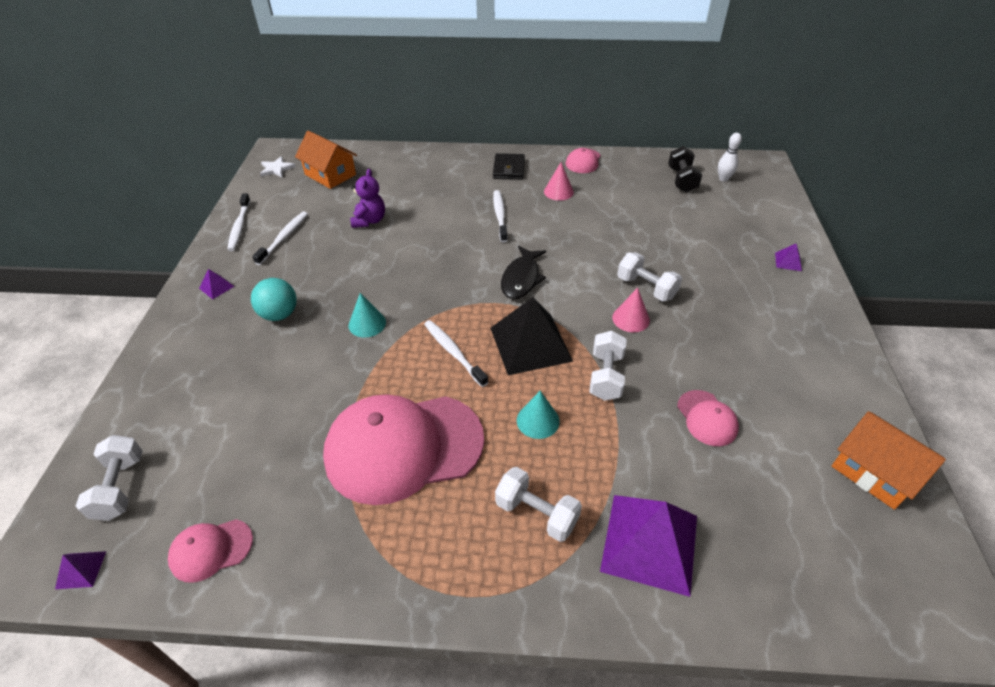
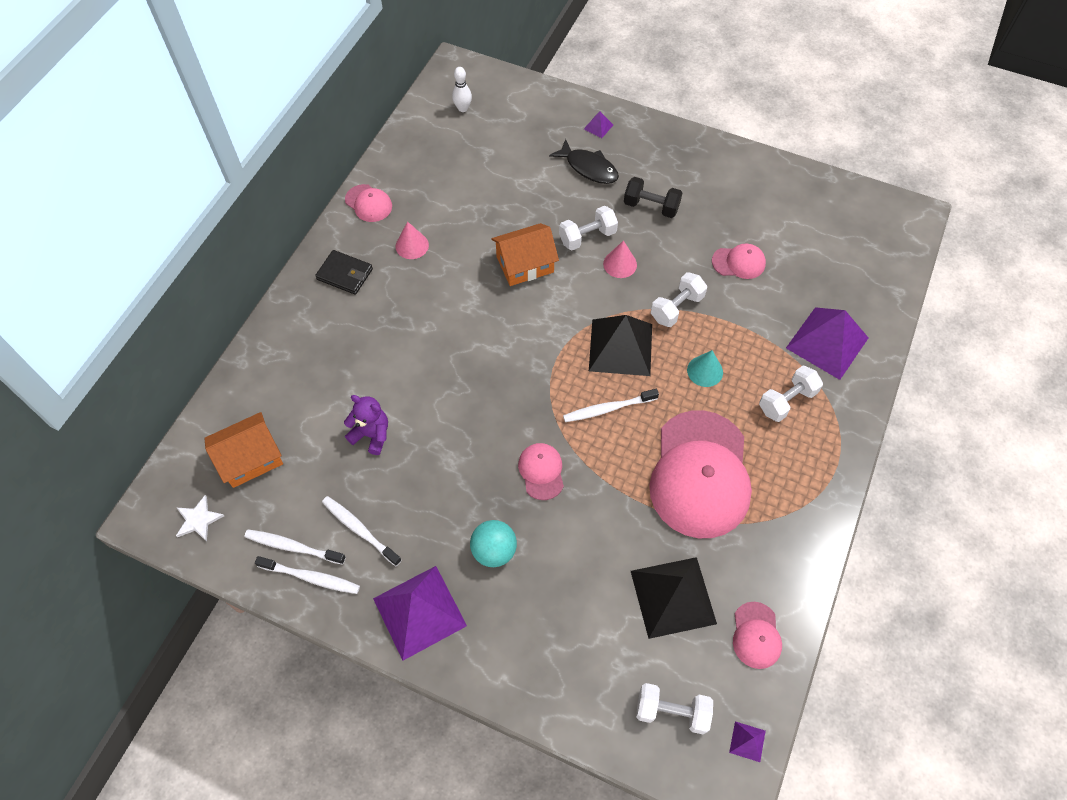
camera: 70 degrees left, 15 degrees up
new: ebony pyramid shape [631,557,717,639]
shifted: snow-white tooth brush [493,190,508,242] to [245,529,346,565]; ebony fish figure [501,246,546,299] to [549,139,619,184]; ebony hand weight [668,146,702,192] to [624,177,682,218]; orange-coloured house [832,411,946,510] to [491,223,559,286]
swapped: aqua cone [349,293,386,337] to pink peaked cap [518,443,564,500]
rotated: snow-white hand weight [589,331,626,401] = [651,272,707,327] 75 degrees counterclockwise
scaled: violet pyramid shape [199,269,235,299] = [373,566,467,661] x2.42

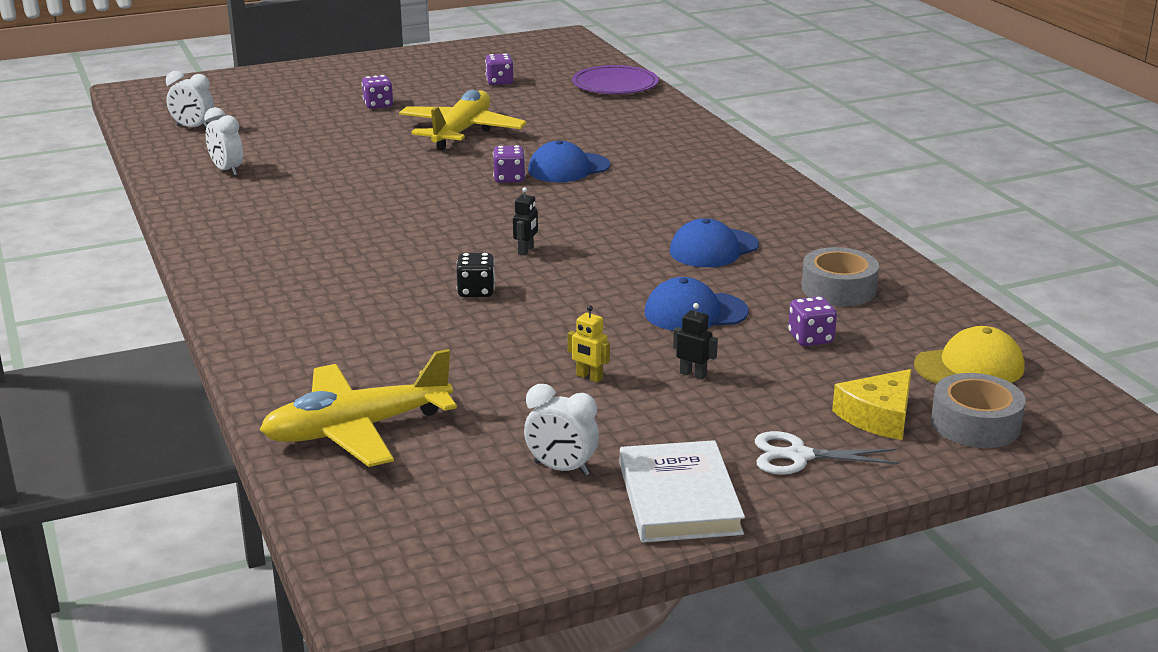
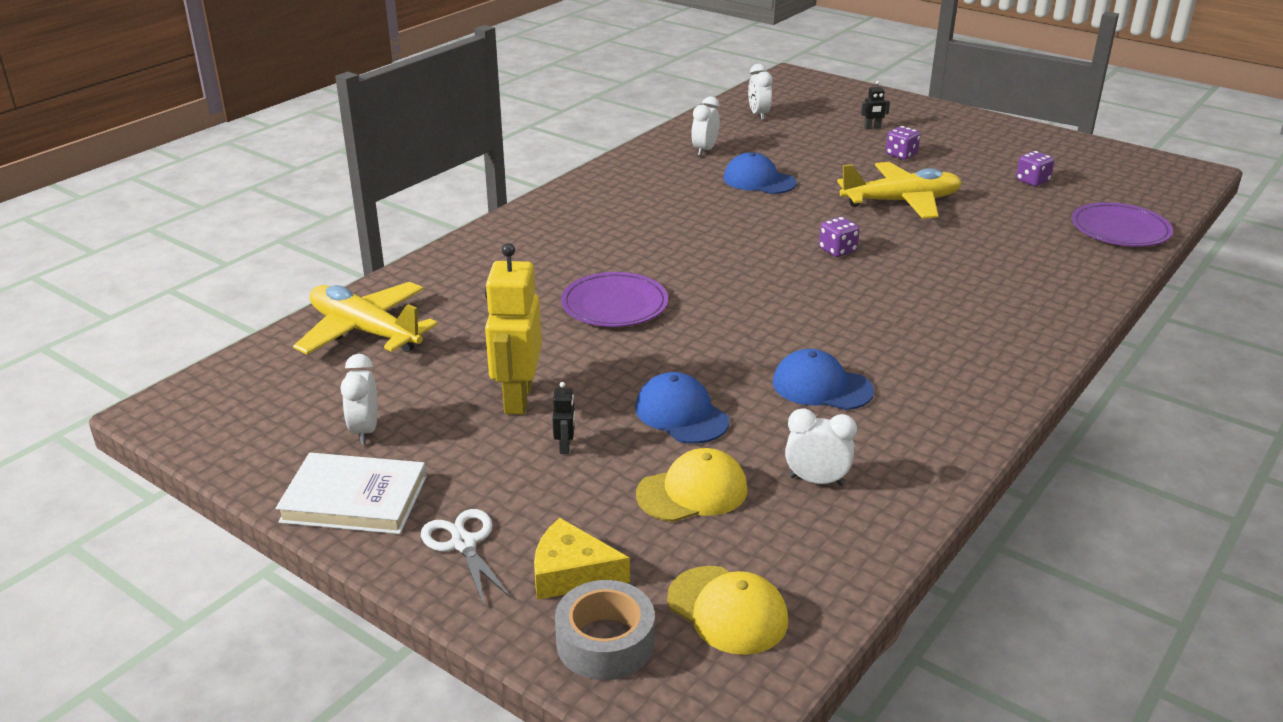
camera: 60 degrees right, 5 degrees up
shifted: ebony robot [513,187,538,256] to [861,81,890,129]; blue peaked cap [528,140,610,182] to [723,152,797,194]
swapped: ebony die [456,253,495,297] to violet dinner plate [561,272,668,327]; violet die [788,296,837,346] to golden peaked cap [636,448,748,522]; grey sticky tape [801,247,879,306] to snow-white bedside clock [785,408,857,486]
rotated: snow-white hardcover [620,440,745,543] = [275,453,427,534] 45 degrees clockwise
scaled: golden robot [568,305,610,382] = [485,243,542,415] x2.37

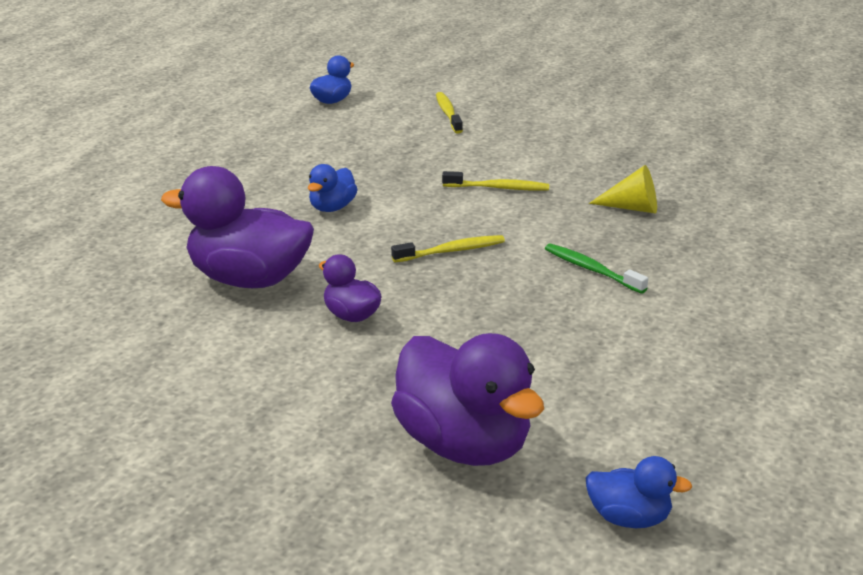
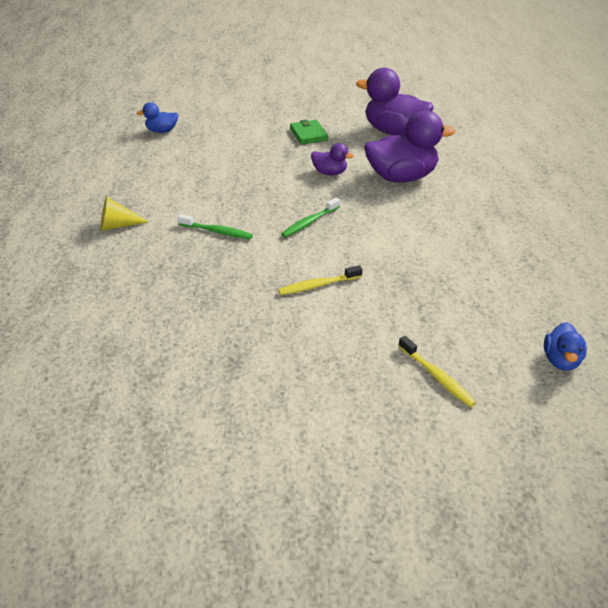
camera: 155 degrees right, 10 degrees up
gone: blue duck [308,164,358,212]
new: leaf-green card wallet [290,120,328,145]
shifted: violet duck [391,333,544,466] to [356,68,434,136]; golden cone [589,165,657,213] to [101,196,149,231]
repainted: golden tooth brush [391,235,505,262] to leaf-green tooth brush [281,197,340,238]

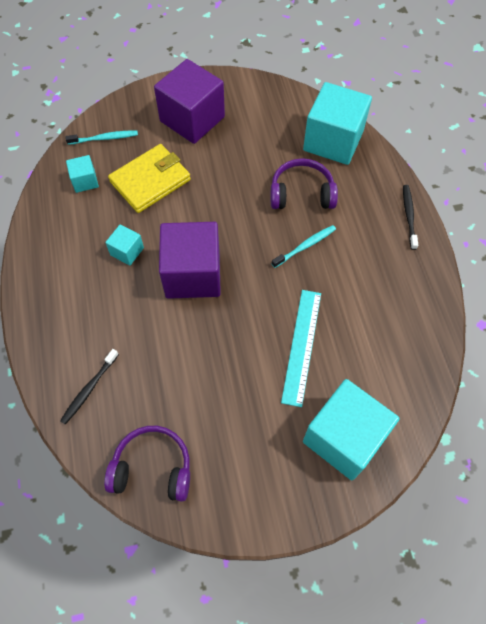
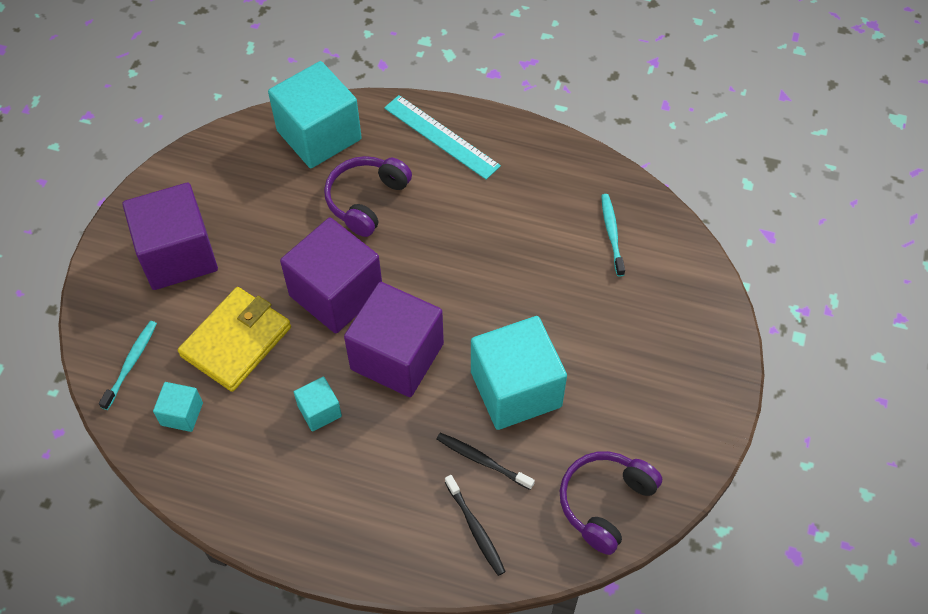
camera: 60 degrees left, 5 degrees down
new: violet cube [280,218,382,334]
shifted: aqua tooth brush [271,225,336,268] to [601,194,625,277]; aqua measuring stick [281,290,321,407] to [384,95,501,180]; aqua cube [303,379,399,480] to [471,316,567,430]; ebony tooth brush [403,185,418,250] to [436,433,535,490]
rotated: golden card wallet [108,144,191,213] = [178,287,291,392] 45 degrees clockwise

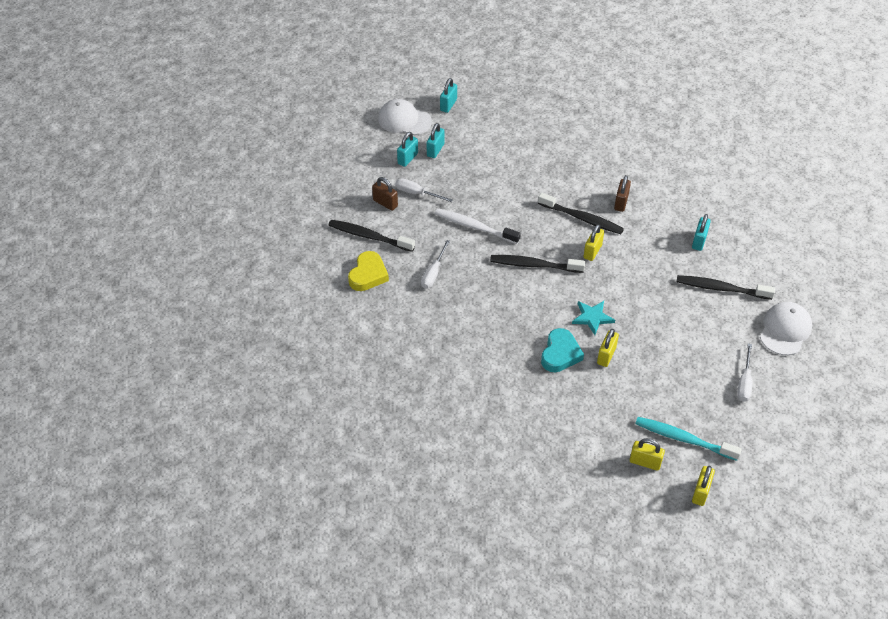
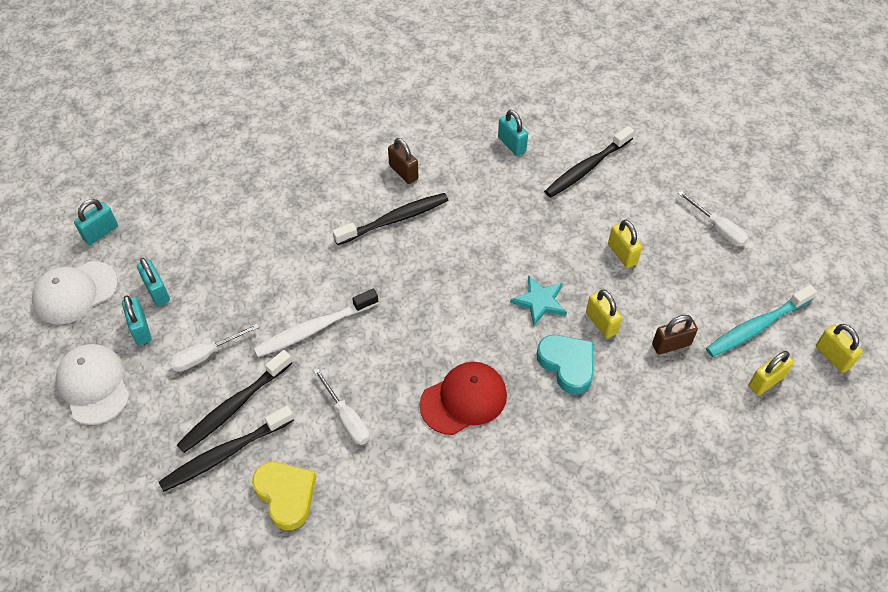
camera: 55 degrees left, 5 degrees up
new: scarlet peaked cap [419,362,507,435]
shifted: dark brown lock [372,177,398,211] to [652,315,698,354]; ebony tooth brush [490,255,585,273] to [177,350,292,453]; golden lock [583,224,604,261] to [608,220,642,268]; snow-white peaked cap [760,302,812,355] to [55,344,130,425]
rotated: aqua lock [440,78,457,113] = [74,199,118,245] 75 degrees clockwise

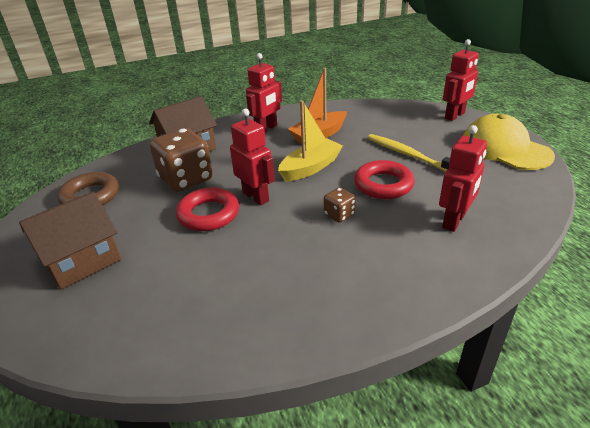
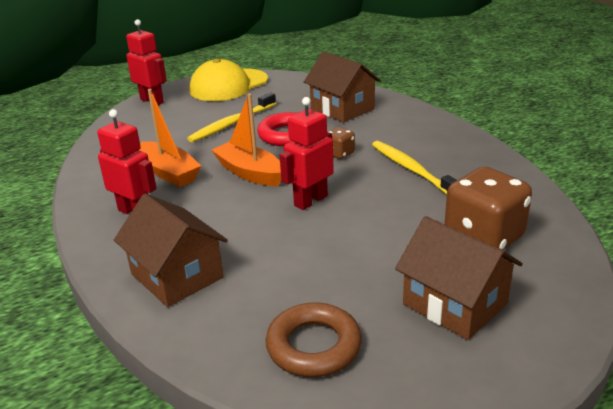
camera: 95 degrees left, 5 degrees down
gone: scarlet hoop [176,188,239,231]
new: golden tooth brush [372,141,457,195]
shifted: dark brown die [150,128,213,192] to [444,167,532,250]
swapped: scarlet robot [439,125,487,232] to dark brown house [304,51,381,122]
repainted: golden sailboat [278,100,343,182] to orange-coloured sailboat [212,93,281,186]

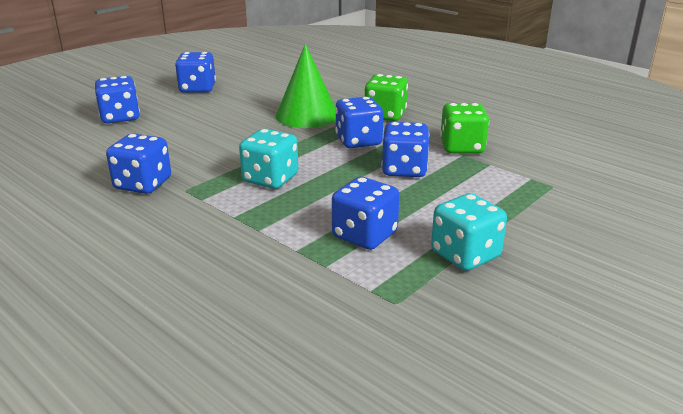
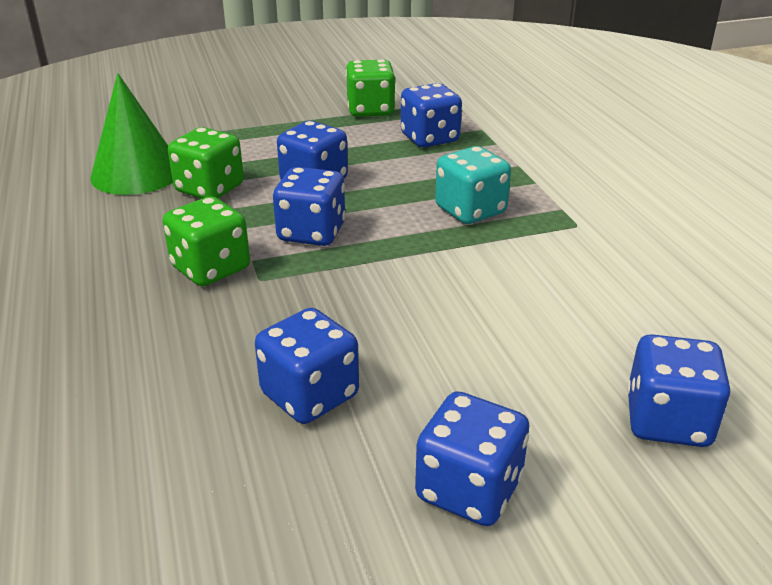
camera: 150 degrees left, 5 degrees up
shifted: blue die [106,134,171,194] to [255,308,359,424]; leaf-green cone [276,44,336,128] to [90,73,173,195]
repainted: aqua die [431,193,507,271] to leaf-green die [346,59,396,117]

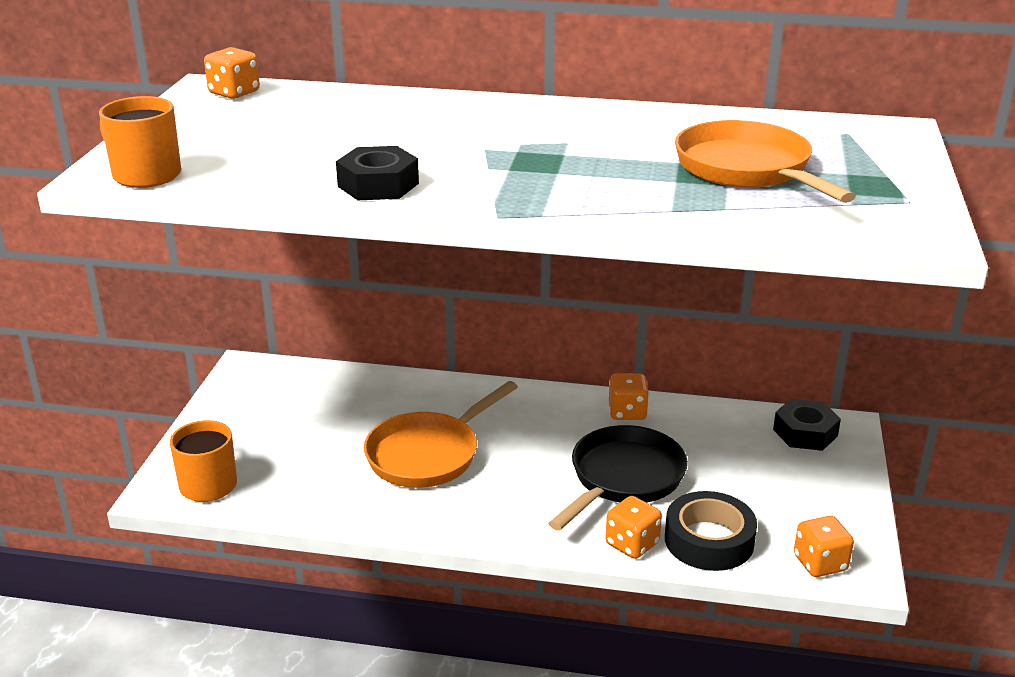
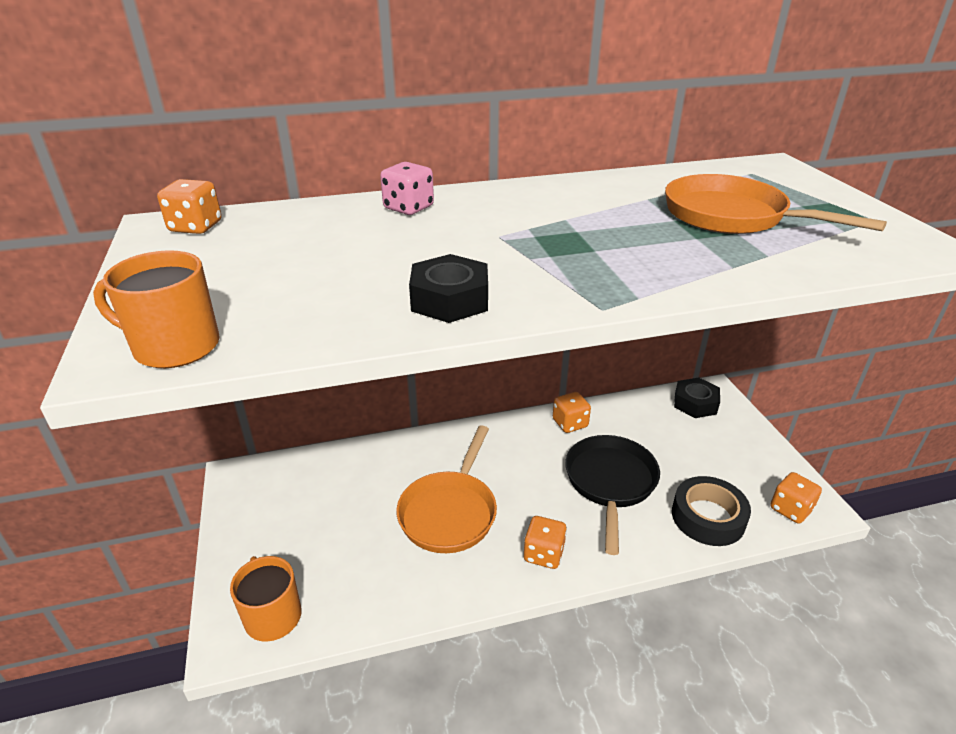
camera: 25 degrees left, 5 degrees up
new: pink die [380,162,434,215]
shifted: orange-coloured die [605,496,662,559] to [524,516,567,569]

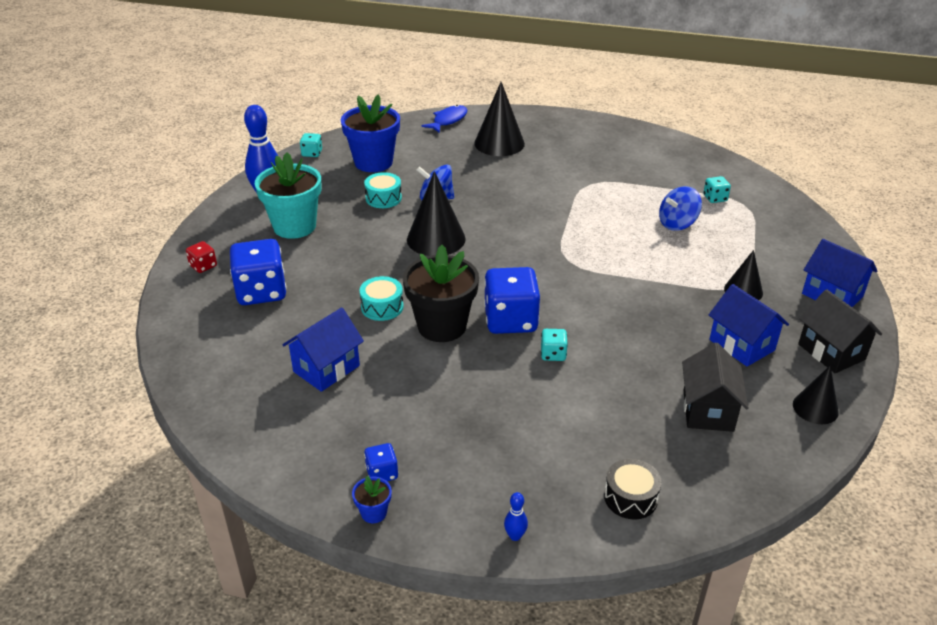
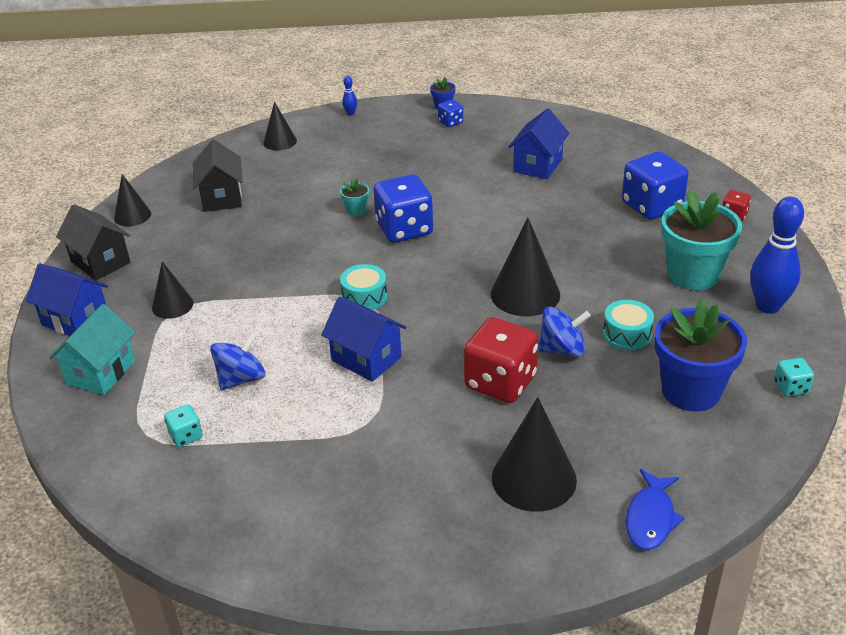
camera: 165 degrees right, 0 degrees up
gone: ebony flower pot [403,245,479,342]
new: aqua house [49,304,135,395]; scarlet die [464,317,539,403]
shifted: aqua toy drum [359,276,403,321] to [340,264,387,310]; blue house [709,284,789,367] to [321,297,407,382]
swapped: aqua die [541,329,568,361] to aqua flower pot [340,178,369,216]; ebony toy drum [604,459,662,520] to ebony cone [263,102,297,151]

